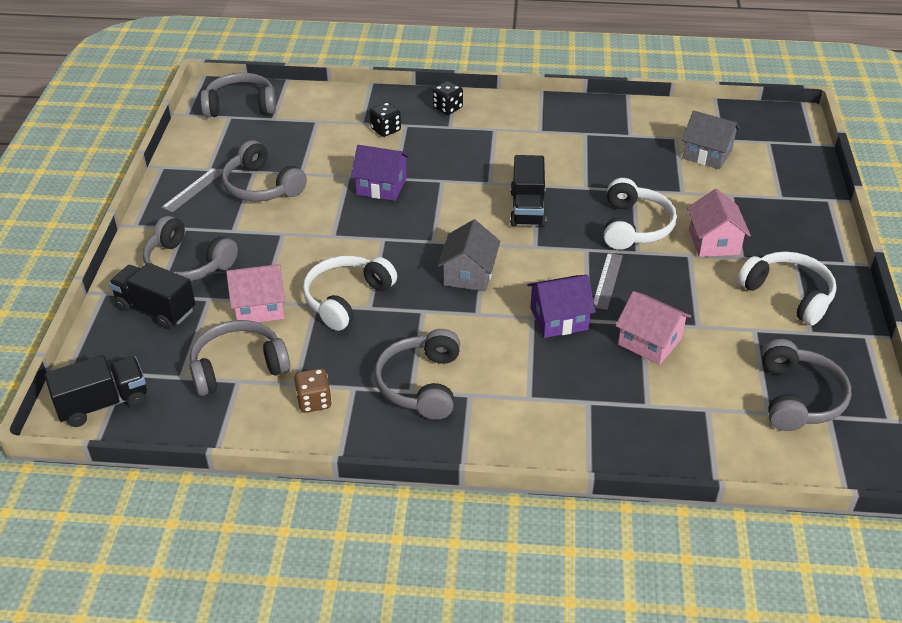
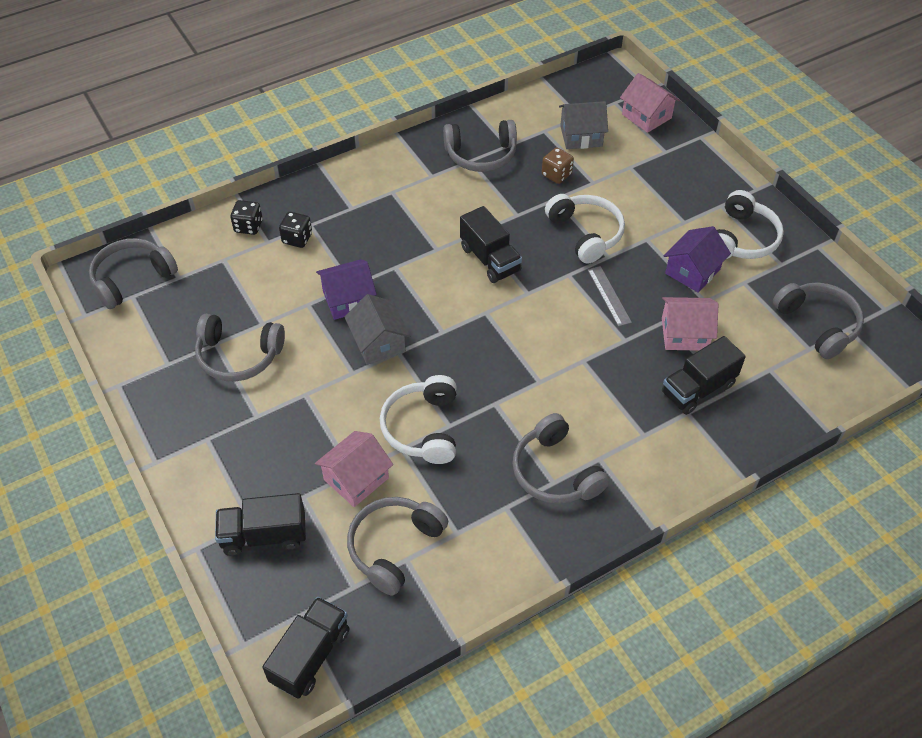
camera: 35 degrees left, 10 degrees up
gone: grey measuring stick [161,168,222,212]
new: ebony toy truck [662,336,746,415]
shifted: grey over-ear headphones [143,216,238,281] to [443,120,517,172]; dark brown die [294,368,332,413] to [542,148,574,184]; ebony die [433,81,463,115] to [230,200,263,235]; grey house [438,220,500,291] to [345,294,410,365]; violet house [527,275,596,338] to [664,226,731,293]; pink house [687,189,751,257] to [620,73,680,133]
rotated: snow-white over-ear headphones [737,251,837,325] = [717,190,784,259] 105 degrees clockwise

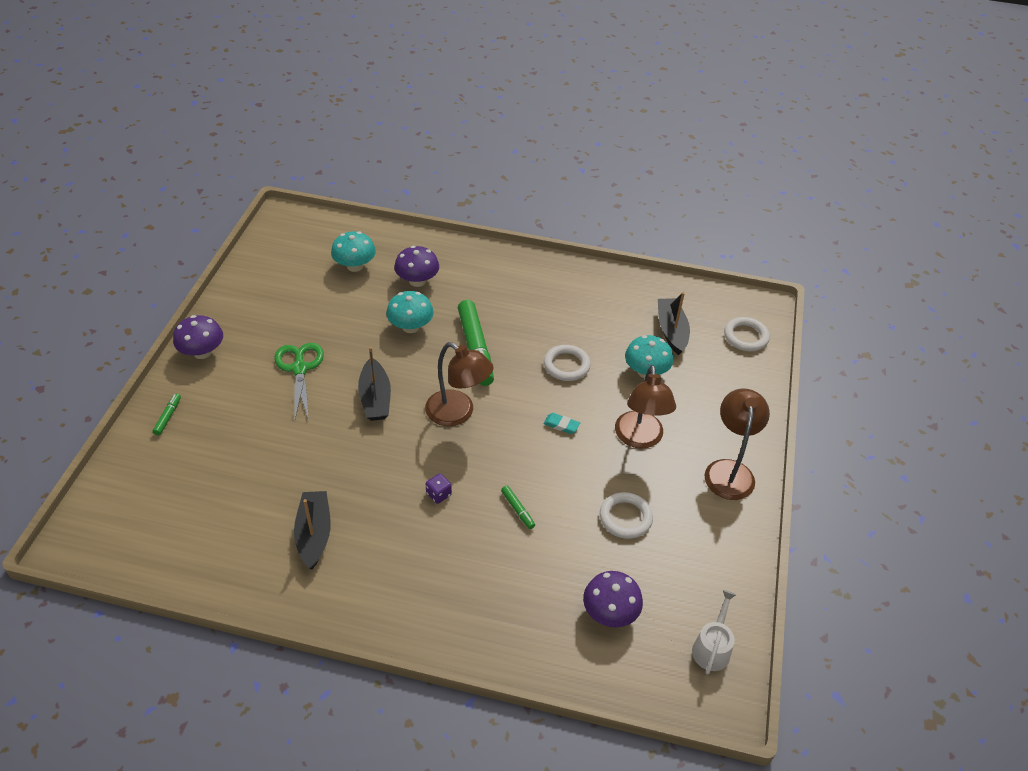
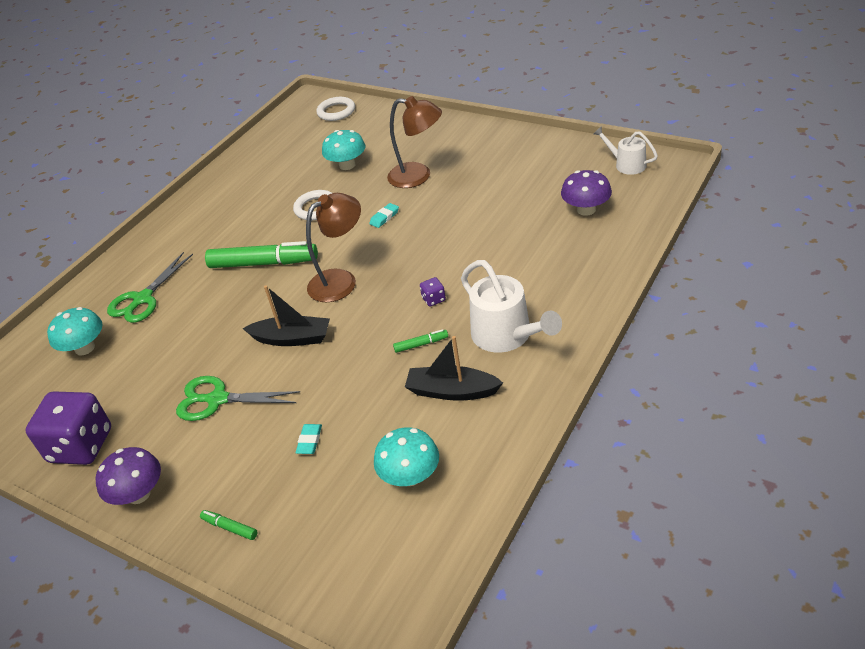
camera: 65 degrees left, 5 degrees down
gone: snow-white hoop [600,492,653,539]; ebony sailboat [658,292,690,355]; dark brown lamp [704,389,770,500]
new: violet die [25,391,111,465]; aqua eraser [295,424,322,454]; snow-white watering can [461,260,562,353]
shifted: aqua fungus [386,291,434,333] to [374,427,439,486]; leaf-green felt pen [501,486,535,529] to [393,329,448,353]
swapped: violet fungus [394,246,439,287] to leaf-green shears [107,252,193,323]

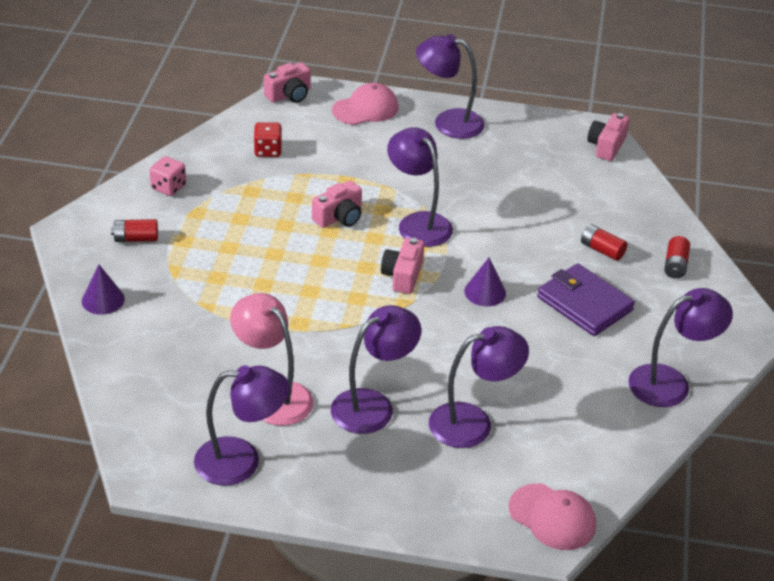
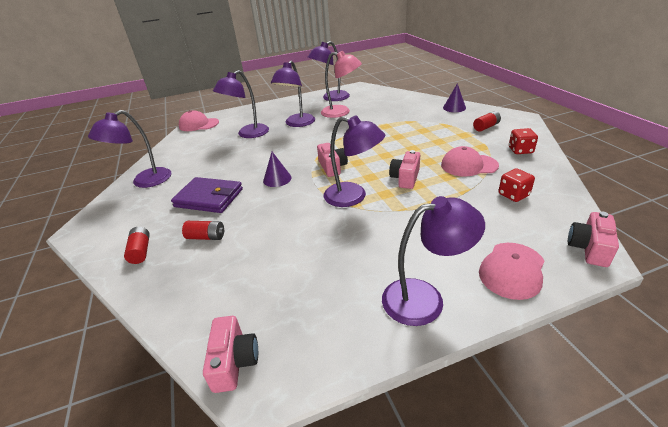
camera: 155 degrees right, 5 degrees down
new: pink peaked cap [441,146,499,177]
repainted: pink die [149,156,186,196] to scarlet die [509,128,538,154]

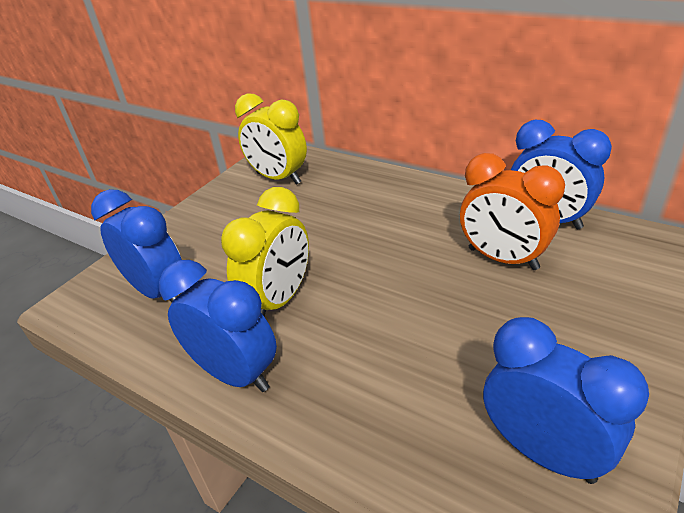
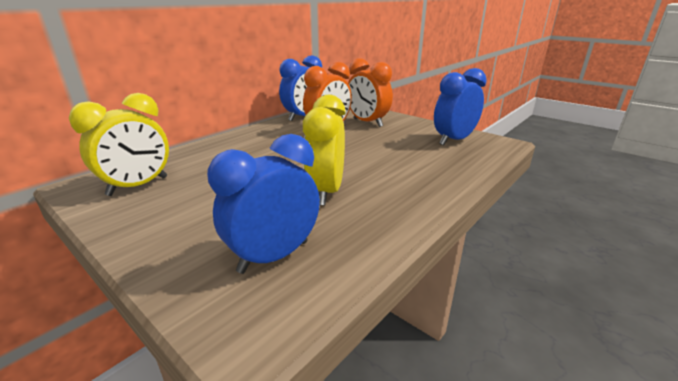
camera: 85 degrees left, 10 degrees down
gone: blue bedside clock [159,260,277,392]
new: orange-coloured bedside clock [348,58,393,127]
rotated: golden bedside clock [221,187,309,317] = [303,95,346,205] 120 degrees counterclockwise

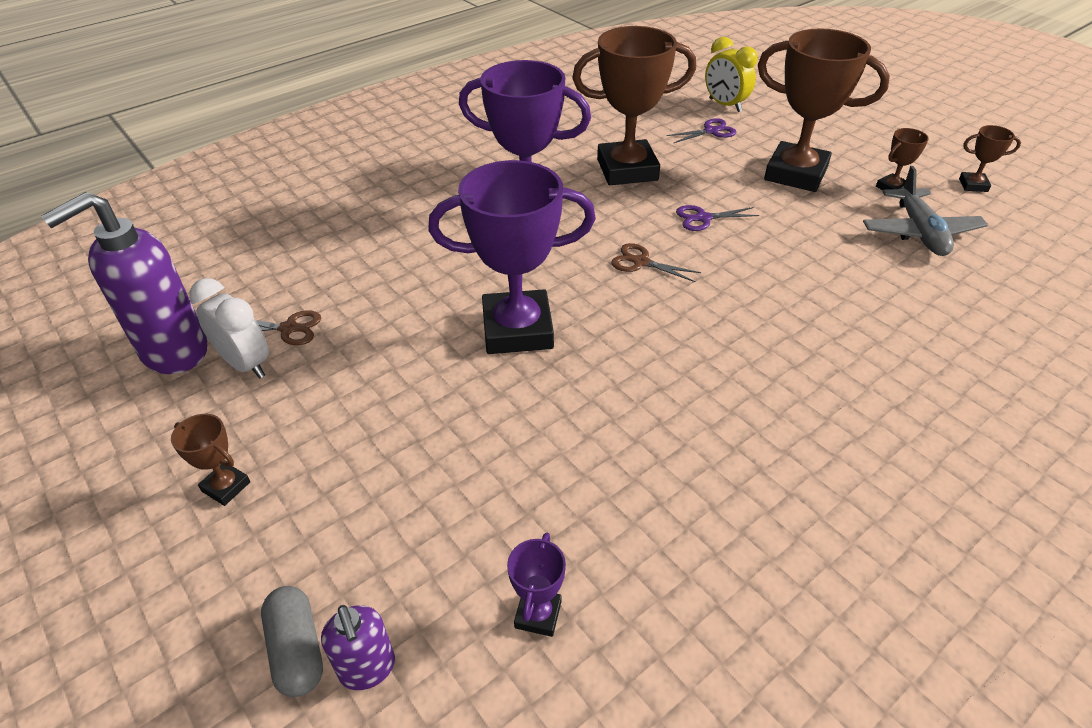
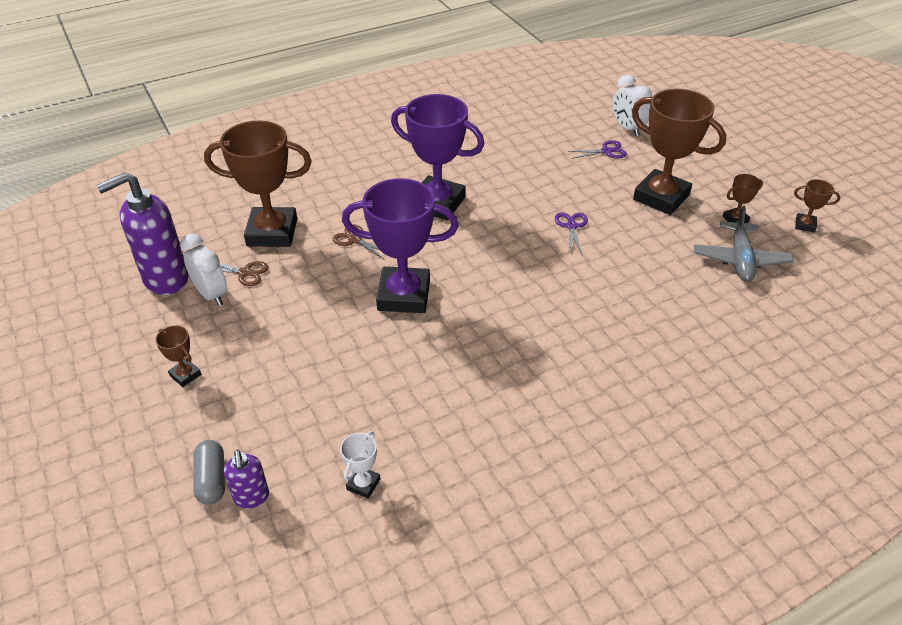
camera: 10 degrees right, 0 degrees up
shifted: dark brown trophy [572,26,696,185] to [204,121,312,247]; dark brown shears [611,243,701,282] to [333,224,385,260]
repainted: violet trophy [507,533,566,637] to snow-white trophy [340,431,380,499]; golden bedside clock [705,37,758,112] to snow-white bedside clock [613,75,652,136]
rotated: violet shears [676,205,760,231] = [555,212,588,254] 90 degrees clockwise

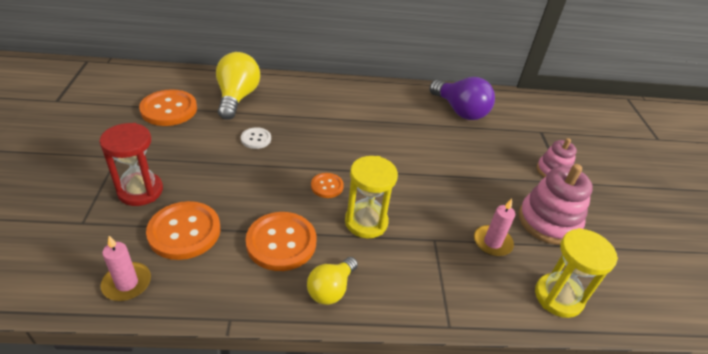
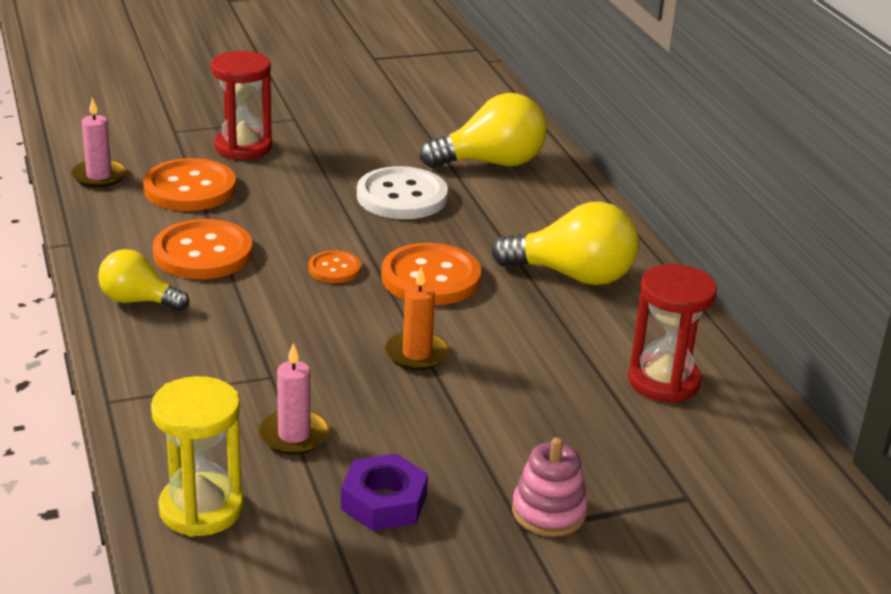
camera: 75 degrees right, 10 degrees down
gone: golden sandglass [345,156,398,238]
new: orange-coloured wax candle [385,267,450,370]; golden light bulb [491,202,639,285]
shifted: orange-coloured shirt button [139,89,197,126] to [381,243,481,305]
swapped: violet light bulb [430,77,495,120] to scarlet sandglass [628,264,717,403]; pink ring stacker [519,164,593,245] to violet hex nut [341,453,428,531]
scaled: snow-white shirt button [241,127,271,149] = [357,166,448,219] x1.88

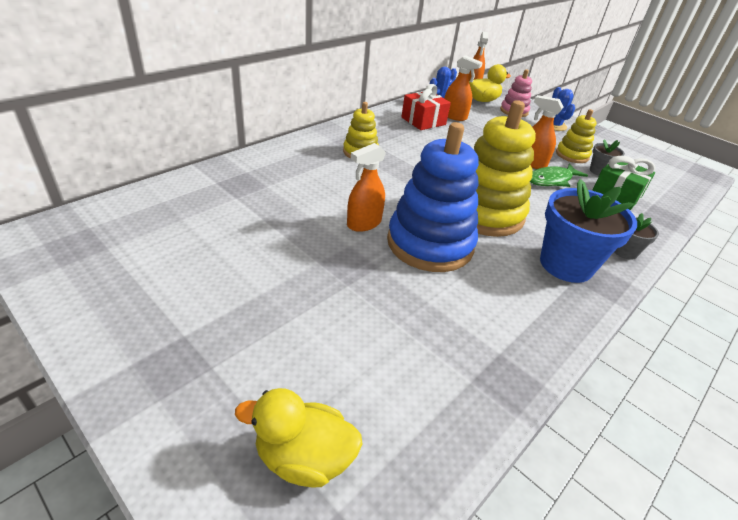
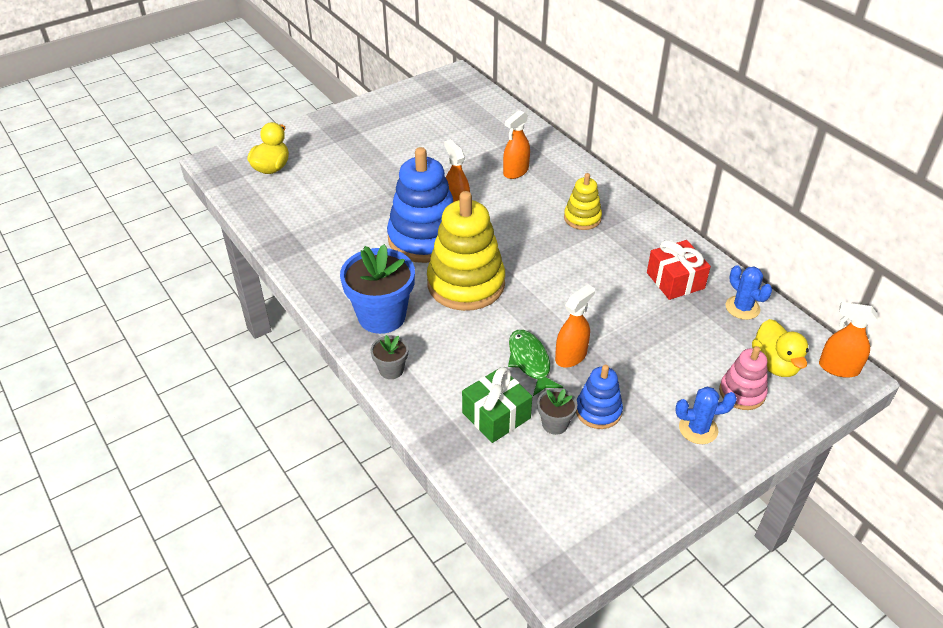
camera: 105 degrees right, 5 degrees up
shifted: orange-coloured spray cleaner [444,55,483,121] to [503,110,530,179]
repainted: golden ring stacker [556,109,597,163] to blue ring stacker [576,365,623,429]

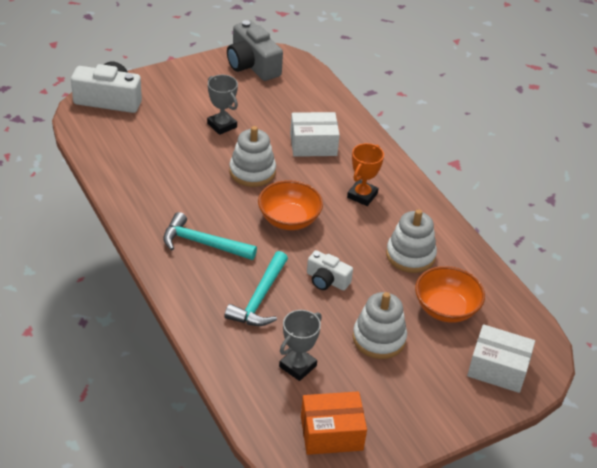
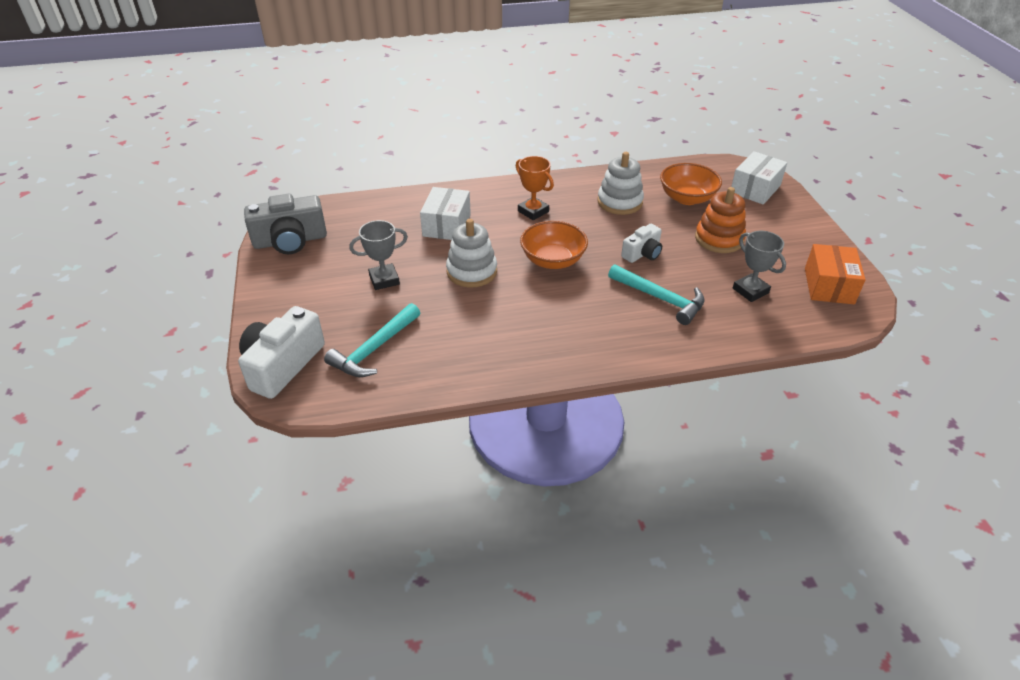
camera: 70 degrees left, 0 degrees up
shifted: aqua claw hammer [163,212,257,260] to [324,303,420,377]
repainted: snow-white ring stacker [353,292,407,359] to orange-coloured ring stacker [695,187,746,253]

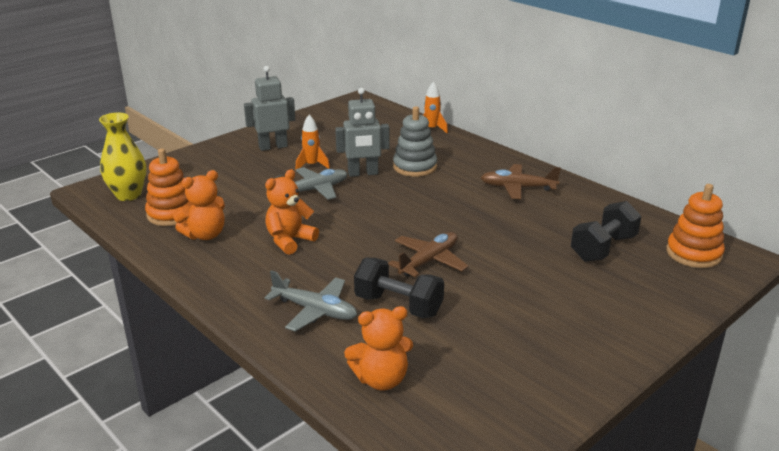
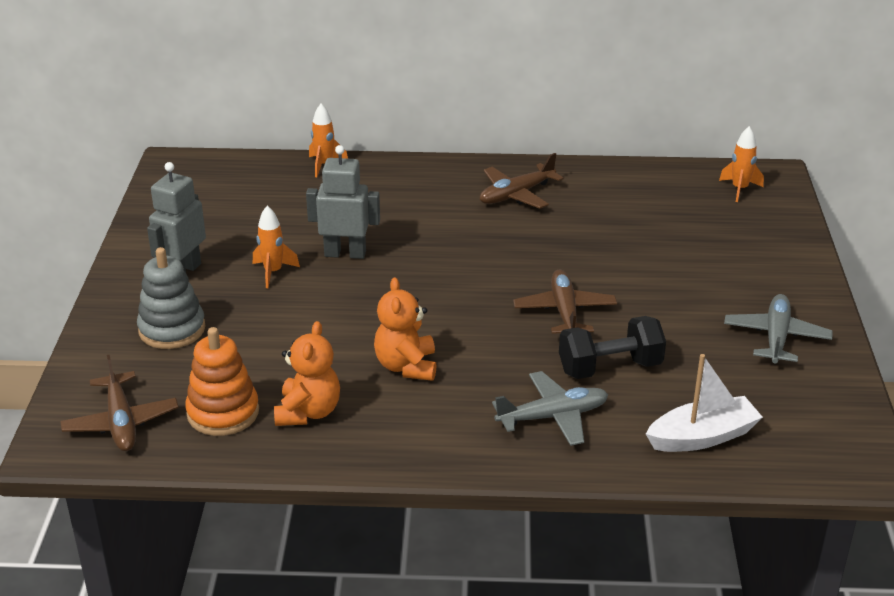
camera: 45 degrees left, 5 degrees up
gone: ebony hand weight [571,201,641,262]
shifted: grey toy plane [275,167,348,200] to [724,294,833,363]; grey ring stacker [393,106,437,177] to [137,247,206,349]
swapped: golden flower vase [99,113,146,201] to dark brown toy plane [60,355,179,451]; orange-coloured stuffed bear [344,306,413,391] to snow-white sailboat [646,354,763,452]; orange-coloured ring stacker [666,184,725,268] to orange-coloured rocket [719,126,764,202]
rotated: grey robot [335,88,389,177] = [306,145,380,259] 120 degrees counterclockwise

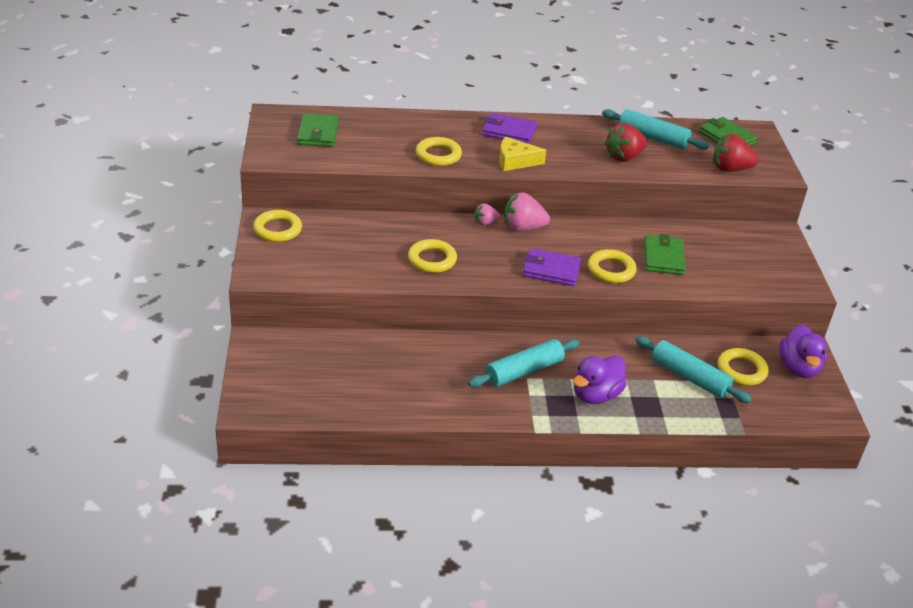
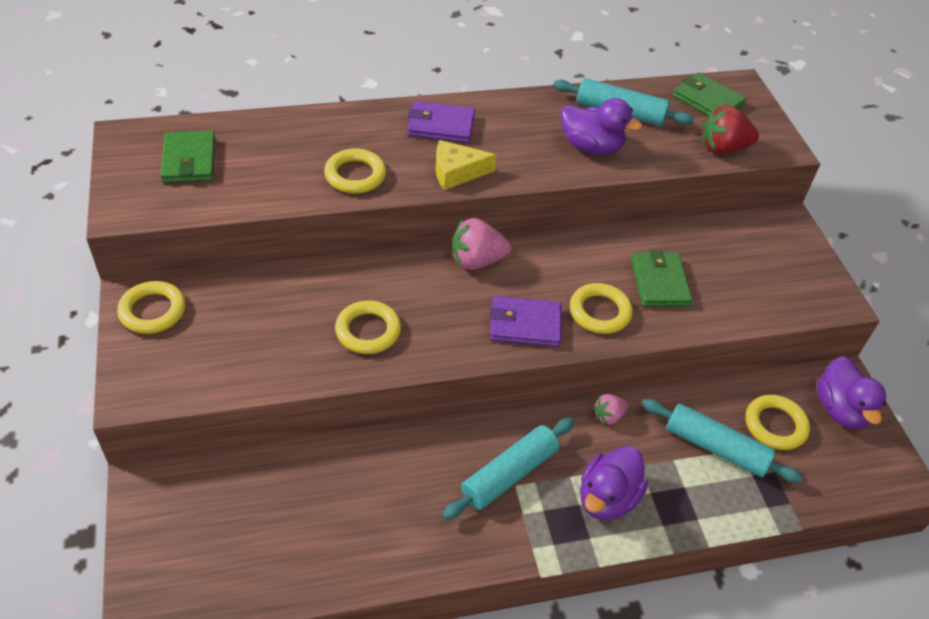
camera: 10 degrees left, 10 degrees up
shifted: pink strawberry [474,203,500,226] to [594,394,628,425]
swapped: scarlet strawberry [604,123,647,162] to violet duck [561,98,642,155]

